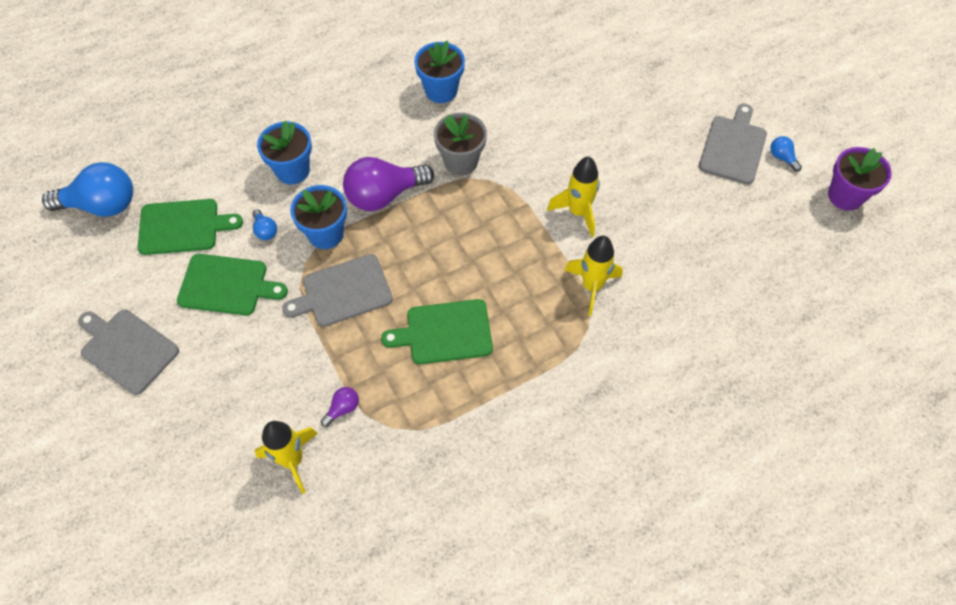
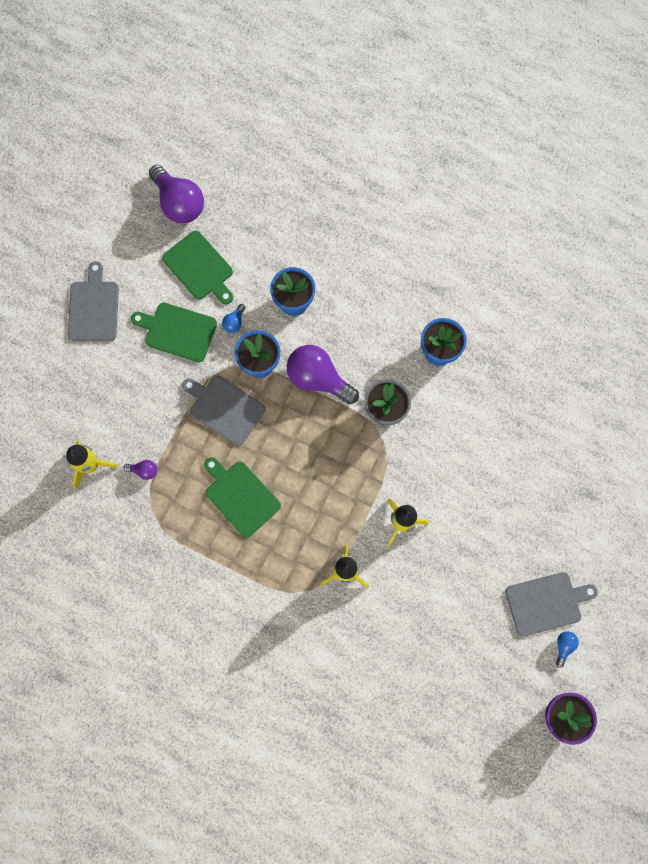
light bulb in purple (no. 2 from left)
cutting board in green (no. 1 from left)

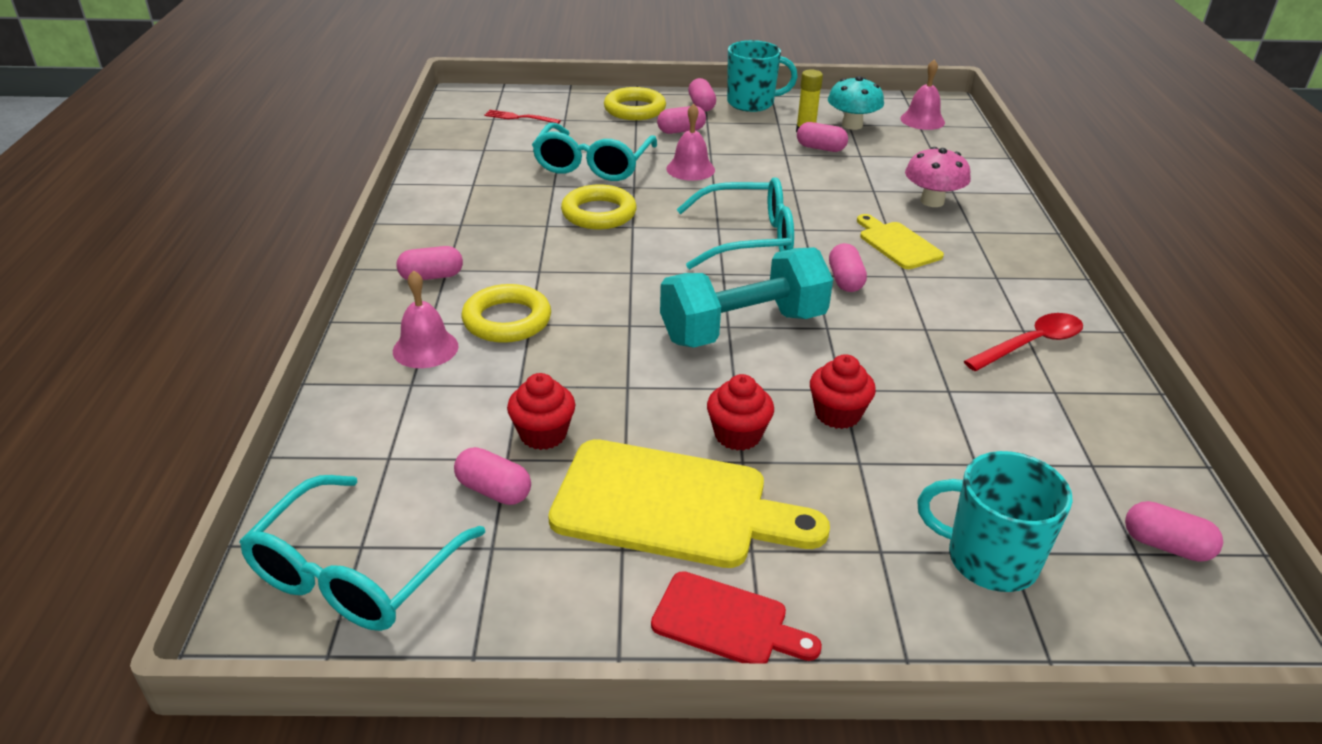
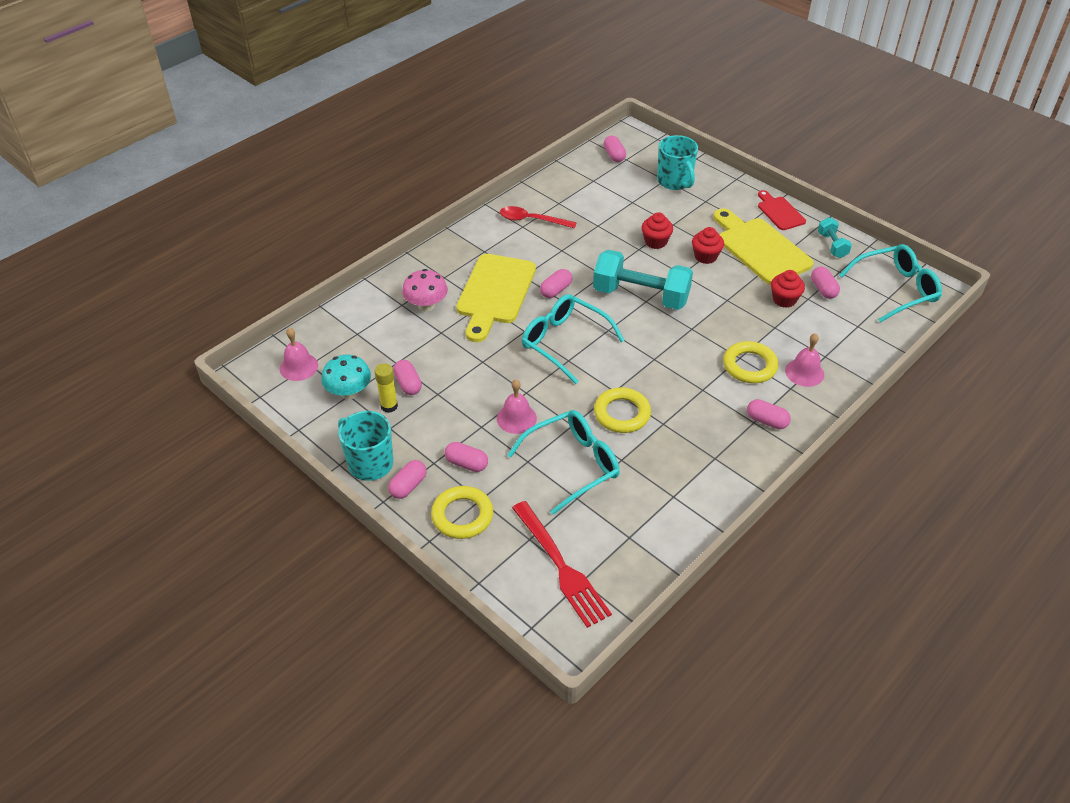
fork in red
cutting board in yellow (no. 1 from left)
dumbbell in turquoise (no. 2 from left)

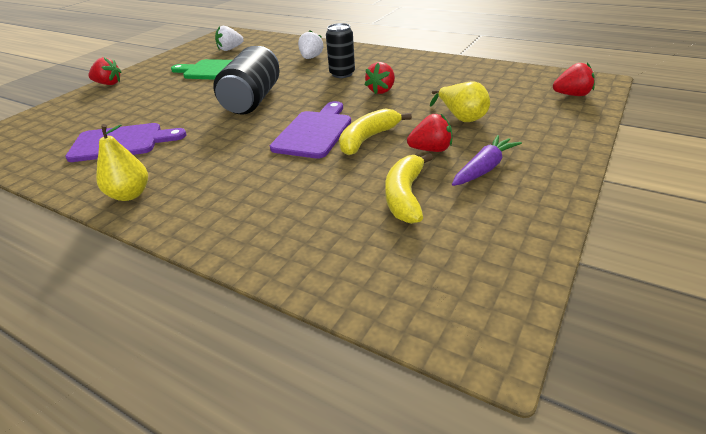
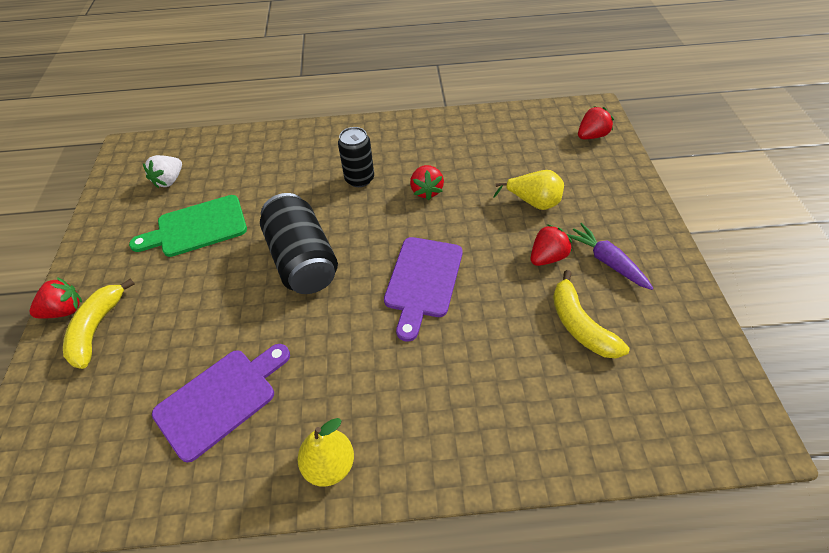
cutting board in purple (no. 2 from left)
strawberry in white (no. 2 from left in the first image)
banana in yellow (no. 1 from left)
carrot in purple

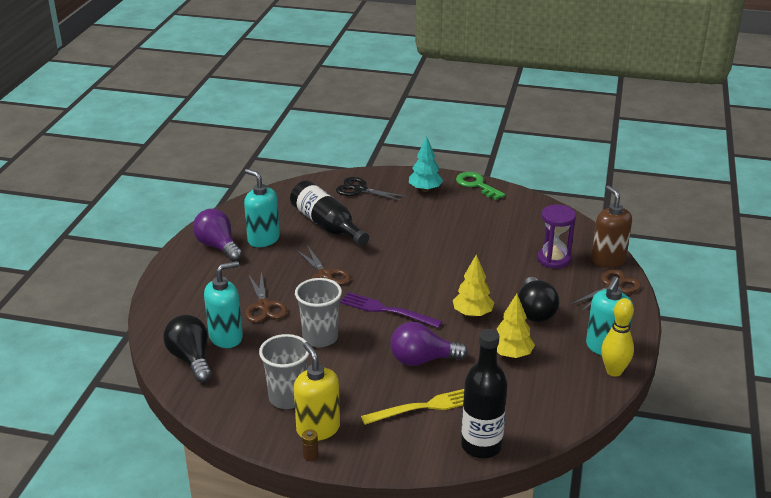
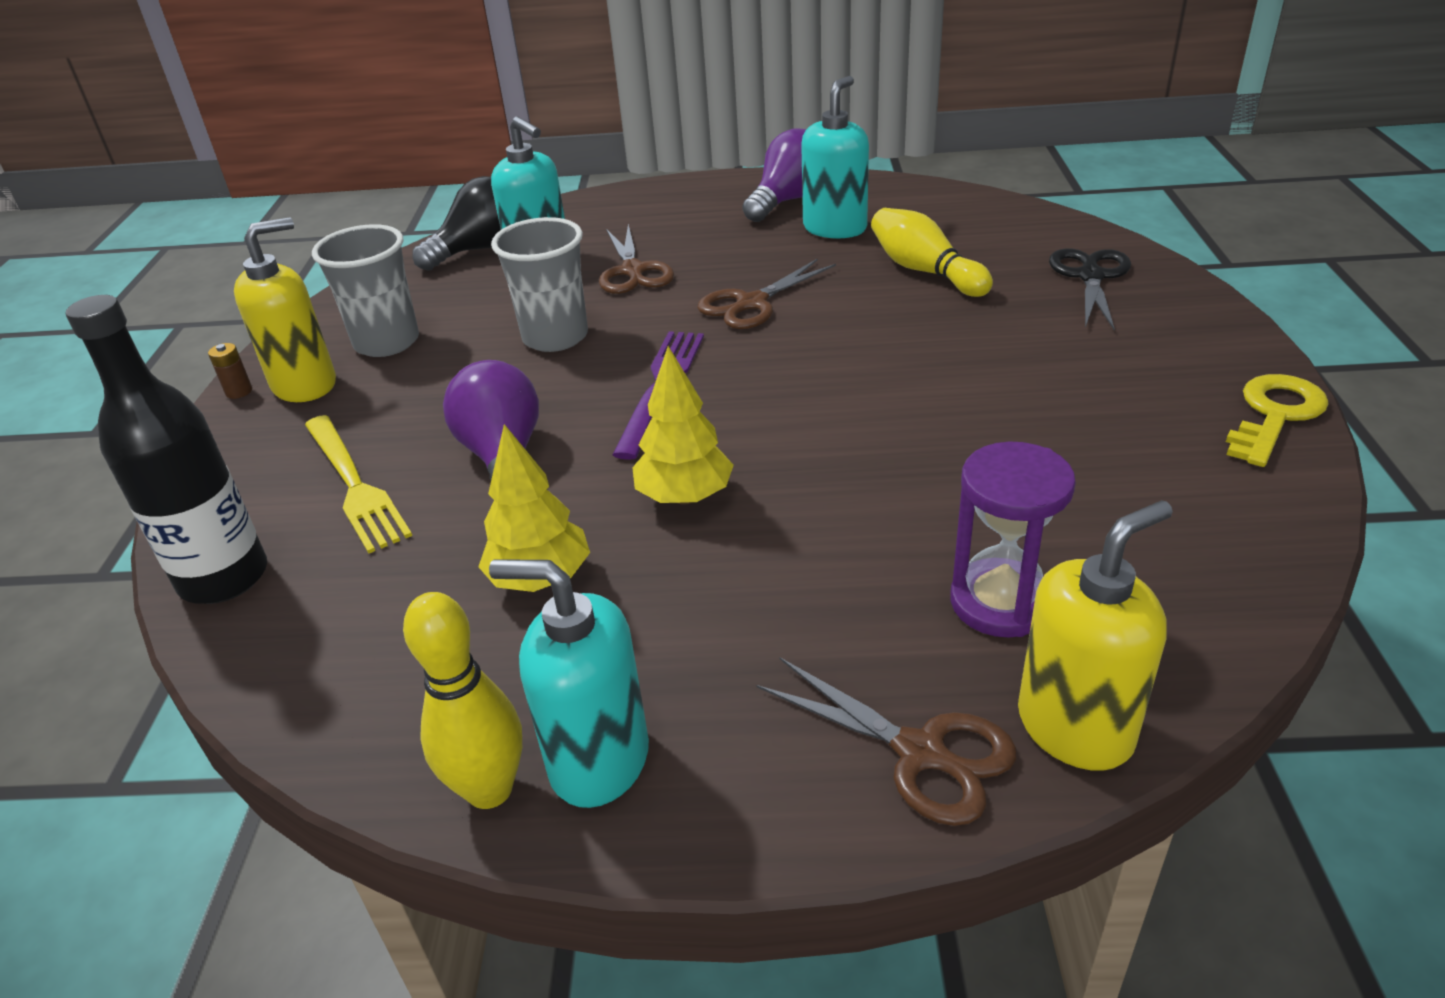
scissors in brown (no. 1 from left)
bowling pin in yellow (no. 2 from left)
tree in turquoise
key in yellow
light bulb in black (no. 2 from left in the first image)
soap dispenser in yellow (no. 2 from left)

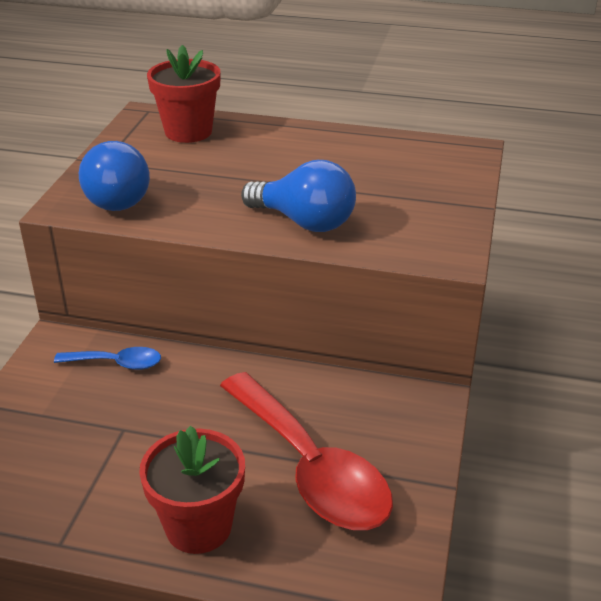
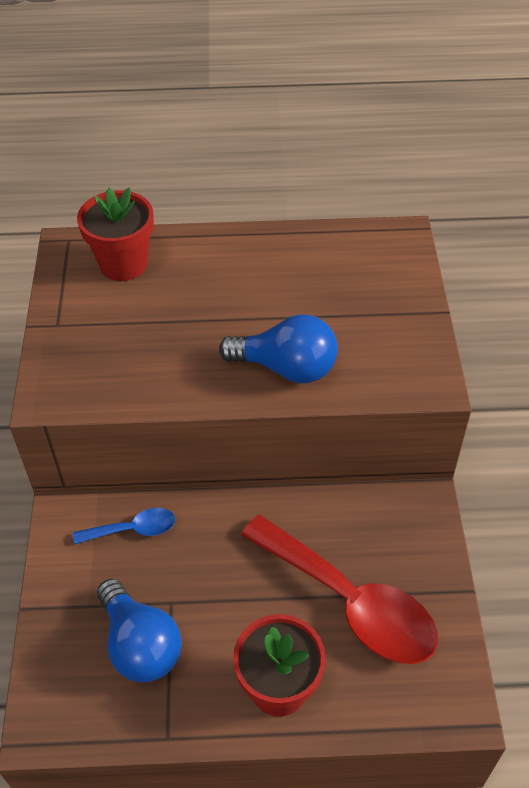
light bulb in blue (no. 1 from left)

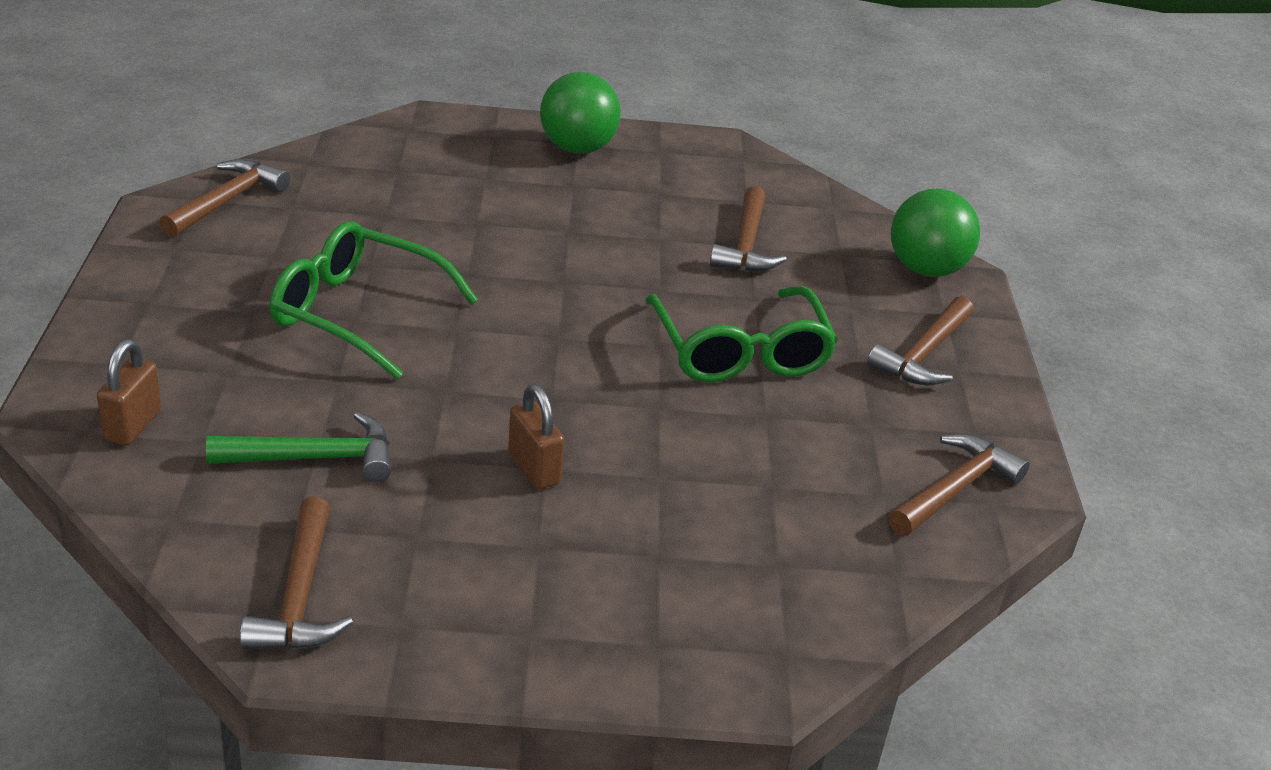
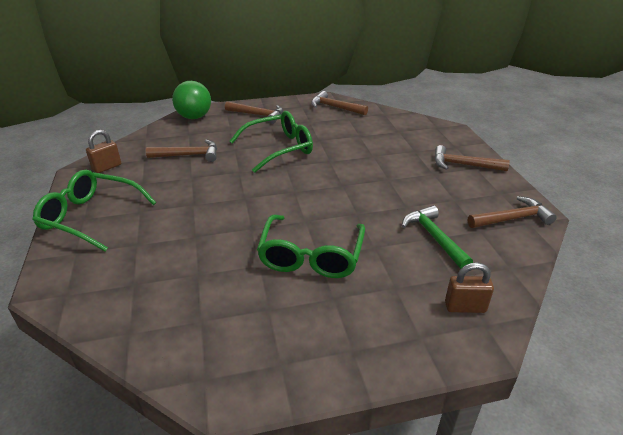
hammer in brown (no. 4 from left)
padlock in brown (no. 1 from left)
glasses in green (no. 1 from left)

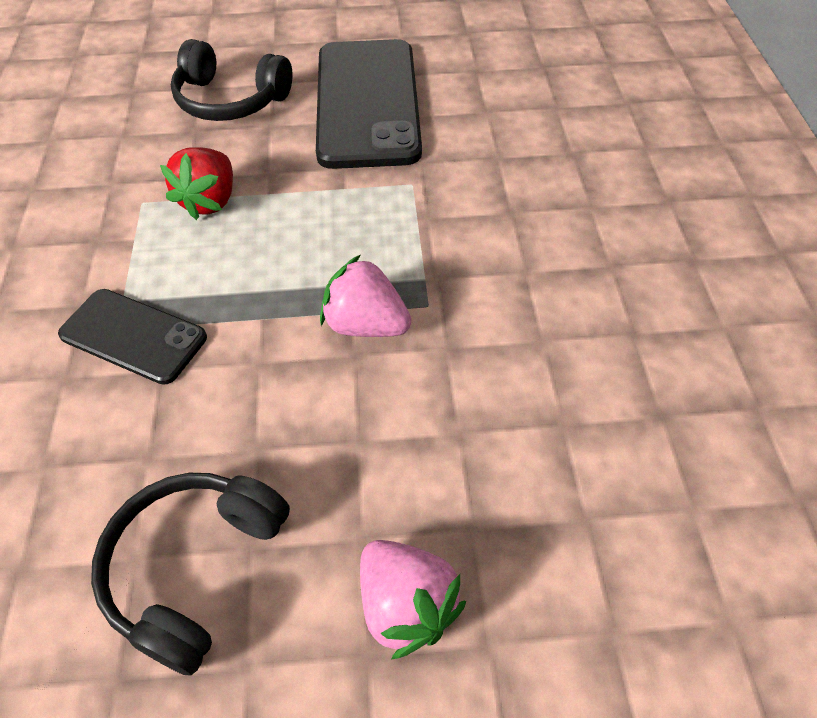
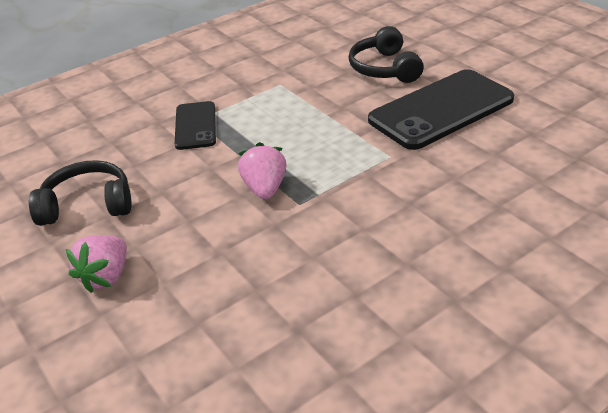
strawberry in red

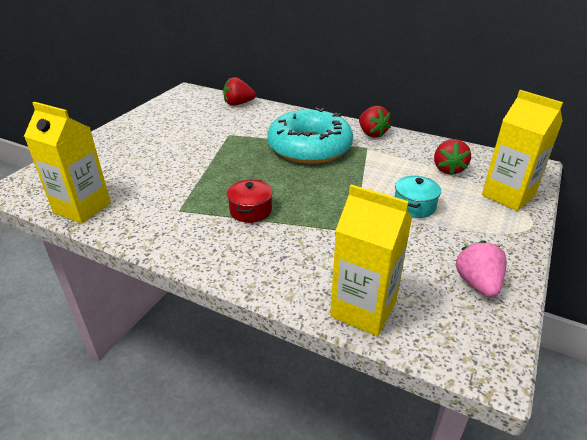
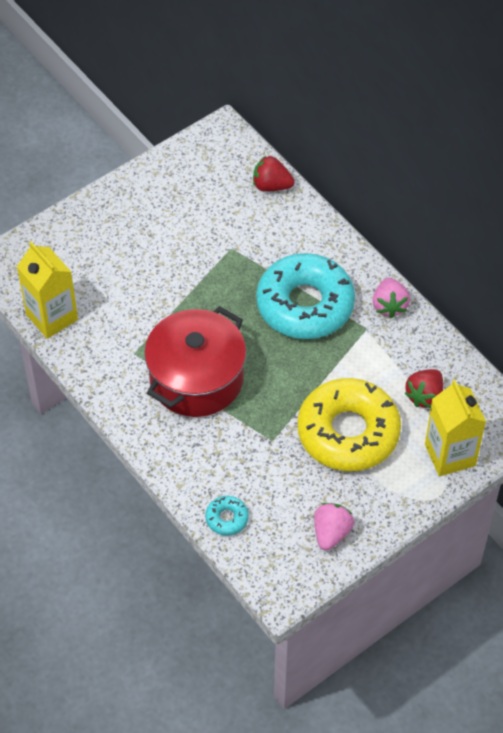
pot in red
donut in turquoise (no. 1 from left)
strawberry in pink (no. 2 from left)
donut in yellow

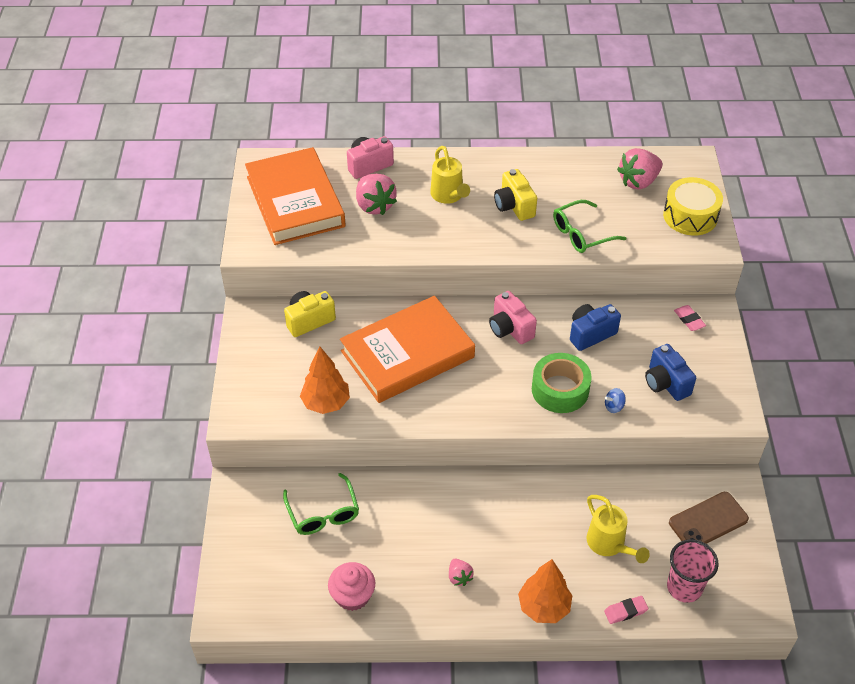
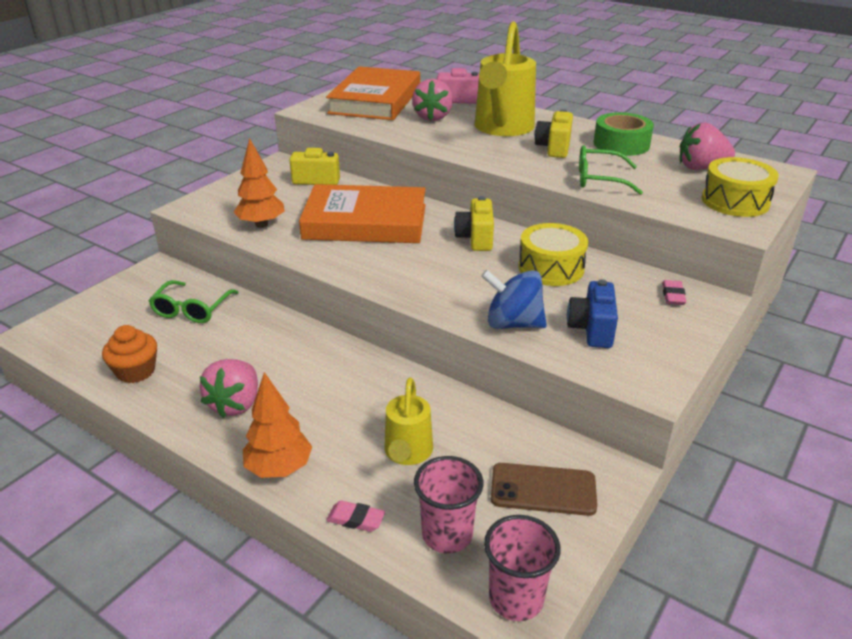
cupcake in orange
watering can in yellow (no. 2 from left)
strawberry in pink (no. 1 from left)
camera in yellow (no. 2 from left)
tape in green
drum in yellow (no. 1 from left)
spinning top in blue
cup in pink (no. 2 from left)

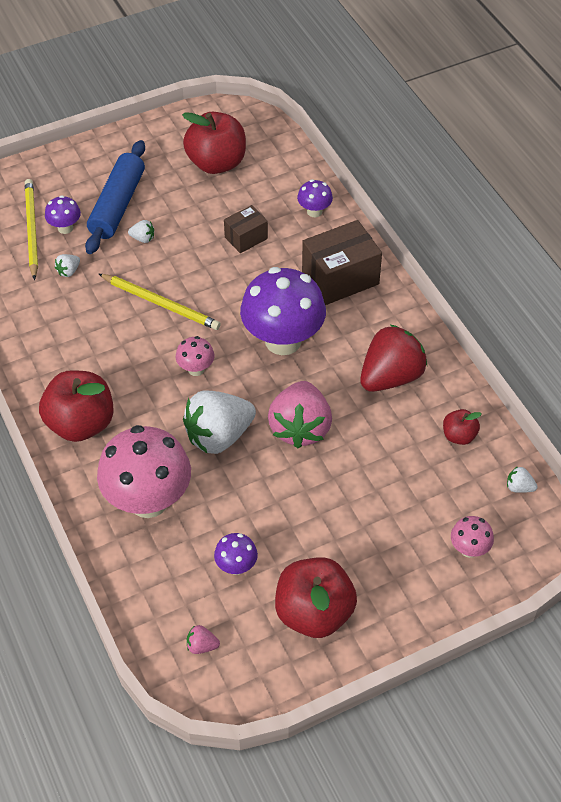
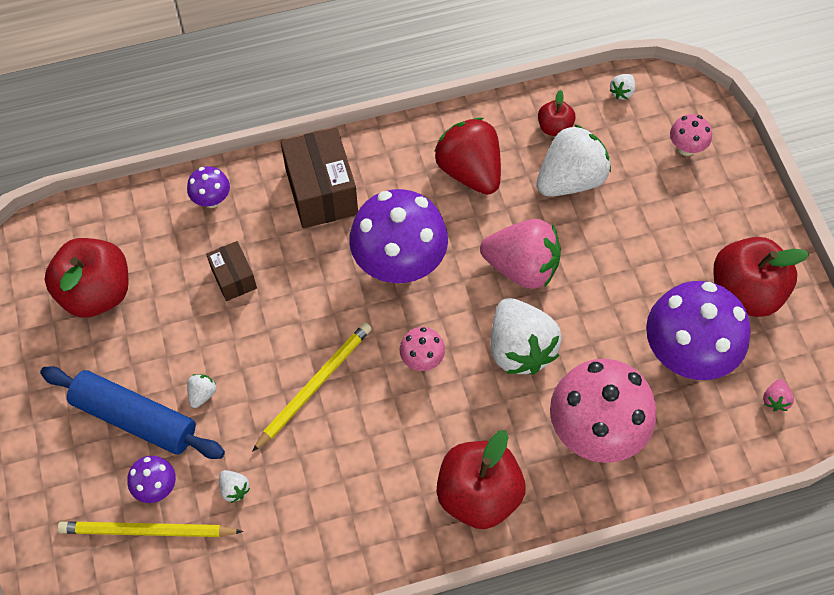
mushroom in purple (no. 4 from left)
strawberry in white (no. 4 from left)

